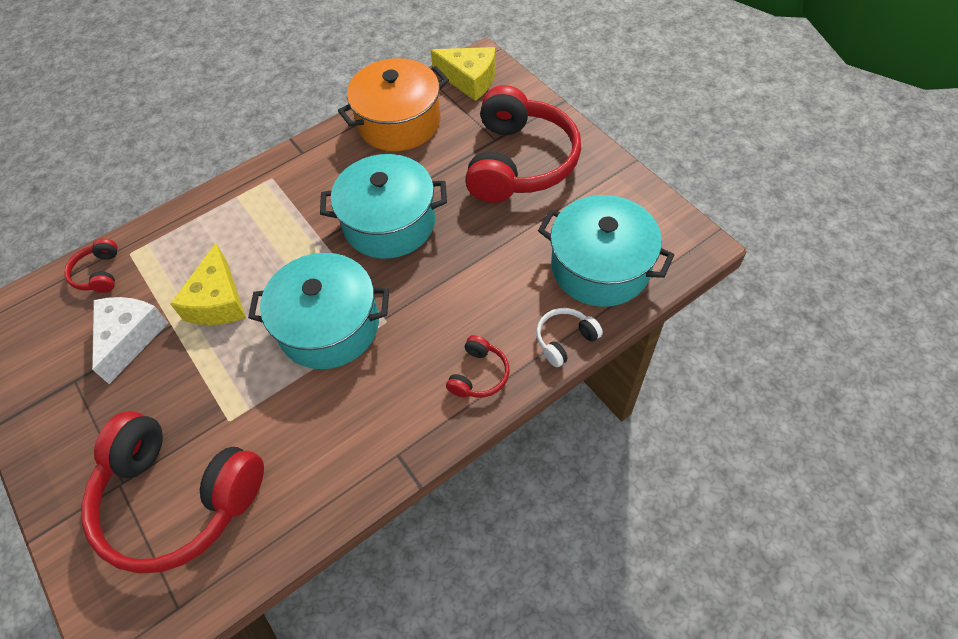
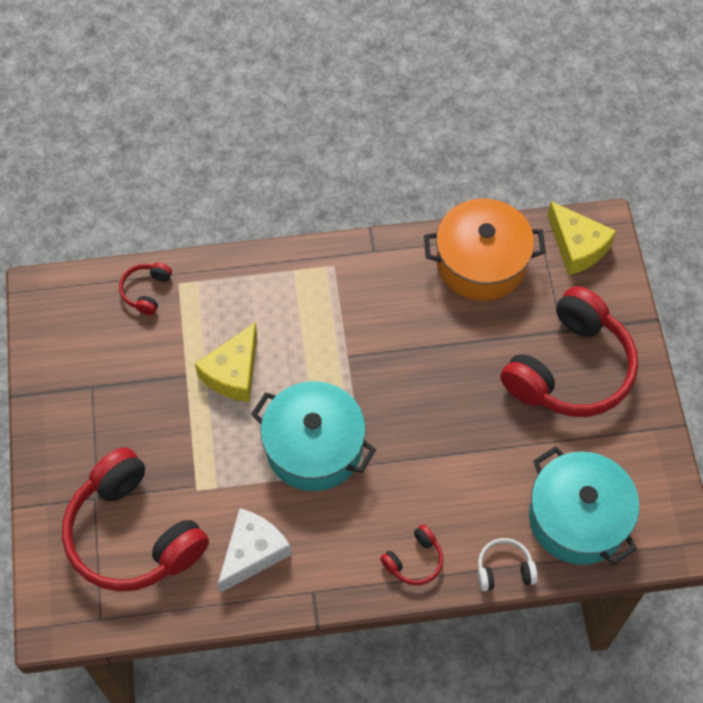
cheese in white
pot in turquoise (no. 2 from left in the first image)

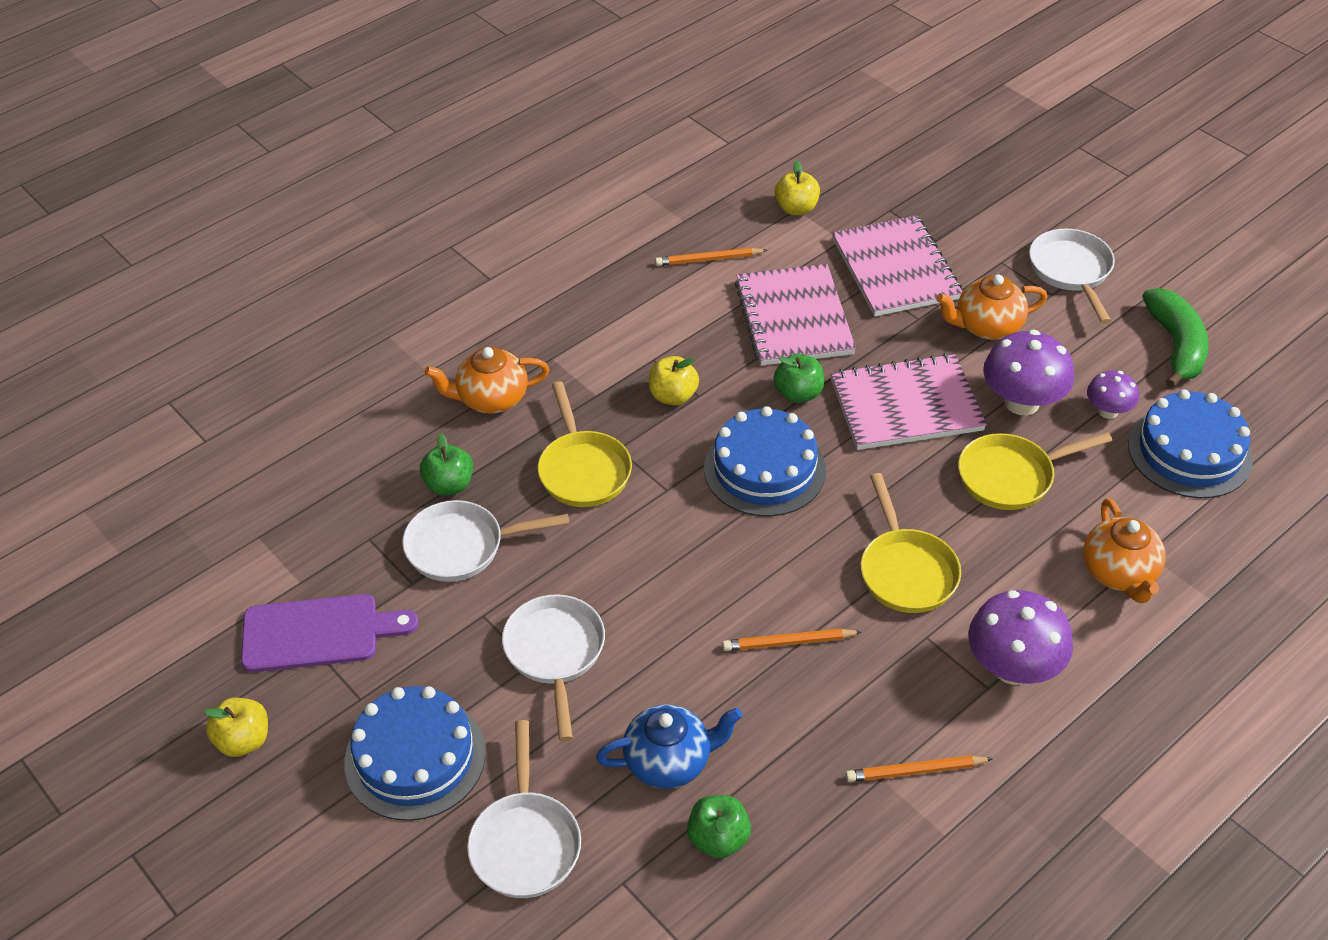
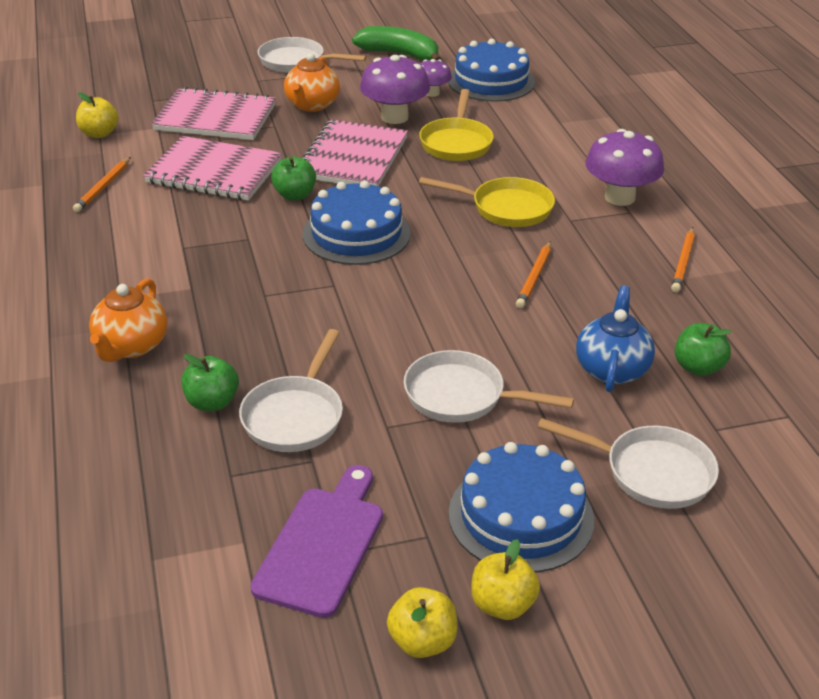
pan in yellow (no. 1 from left in the first image)
apple in yellow (no. 3 from left)
teapot in orange (no. 3 from left in the first image)

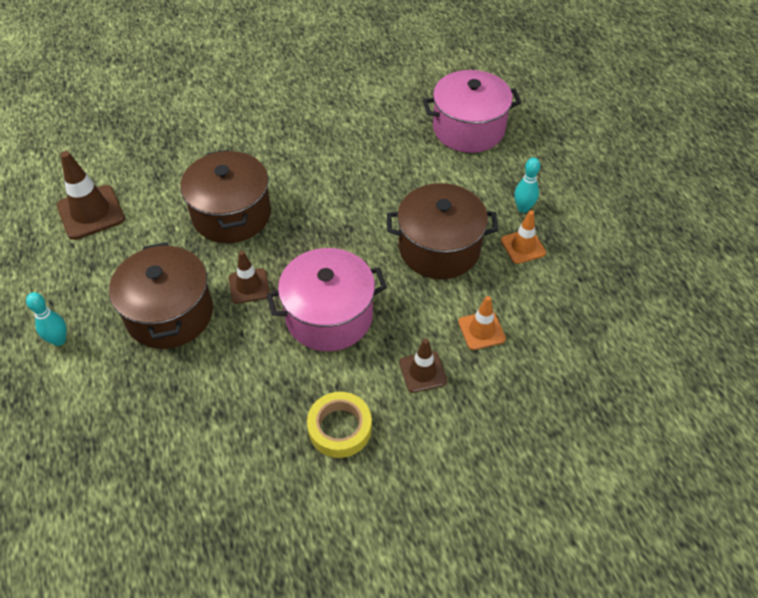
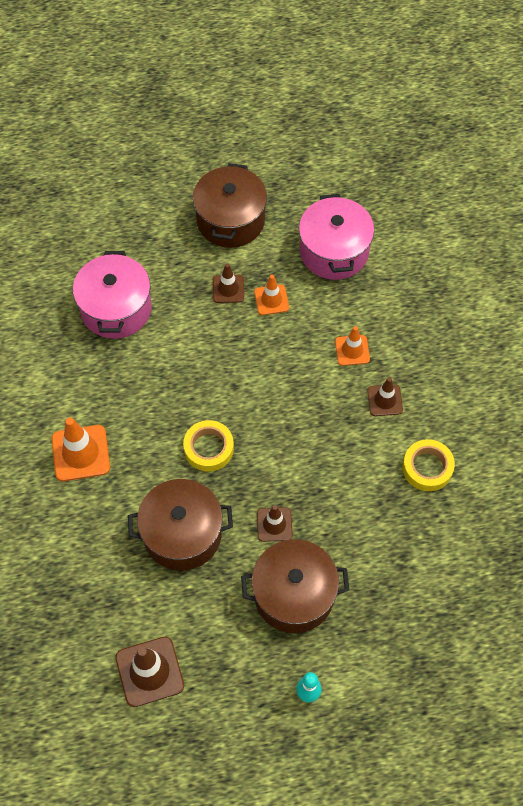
pot in pink (no. 2 from left)
pot in brown (no. 2 from left)
traffic cone in brown (no. 2 from left)
traffic cone in orange (no. 1 from left)
tape in yellow (no. 1 from left)

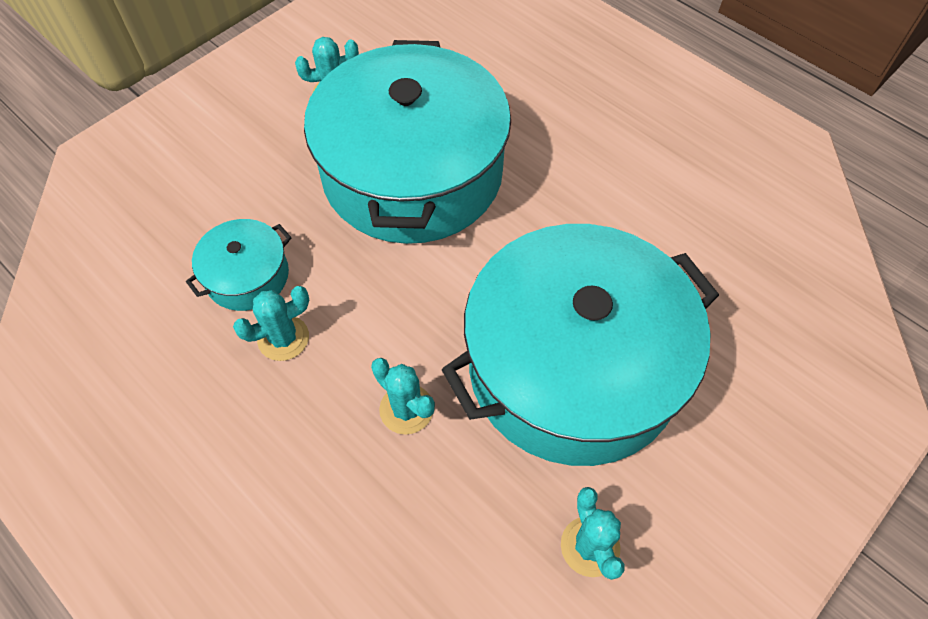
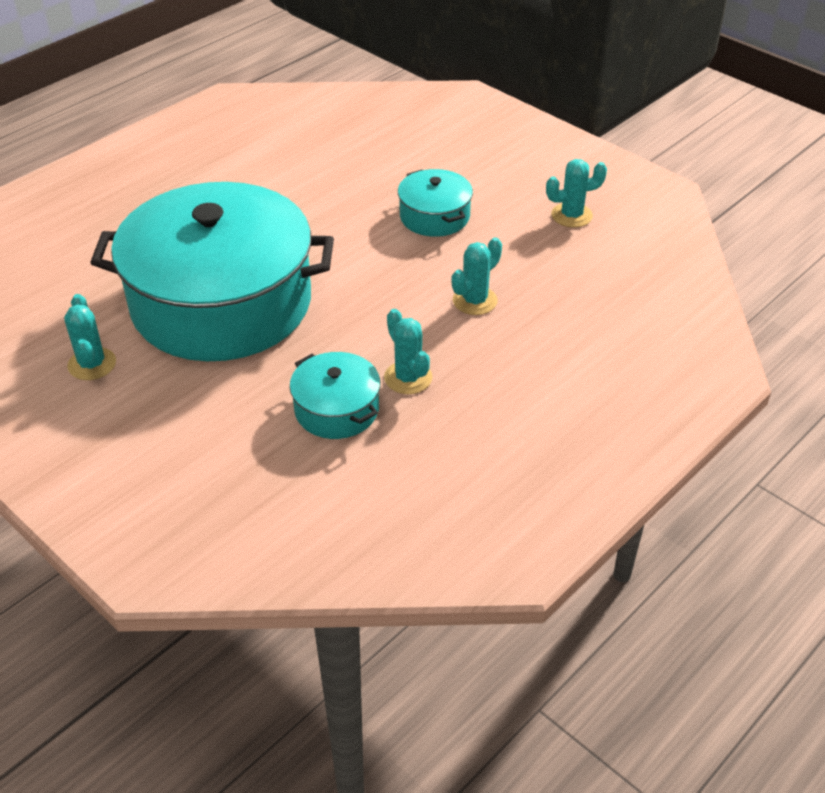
pot in turquoise (no. 3 from left)

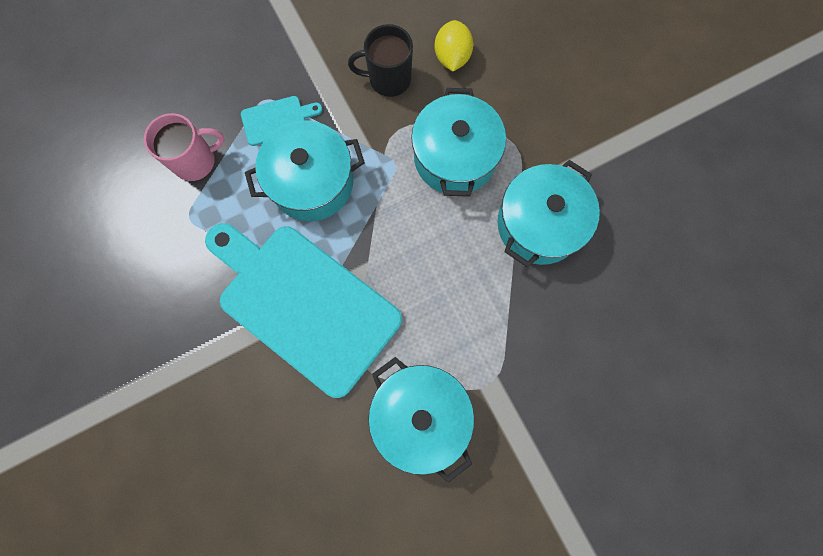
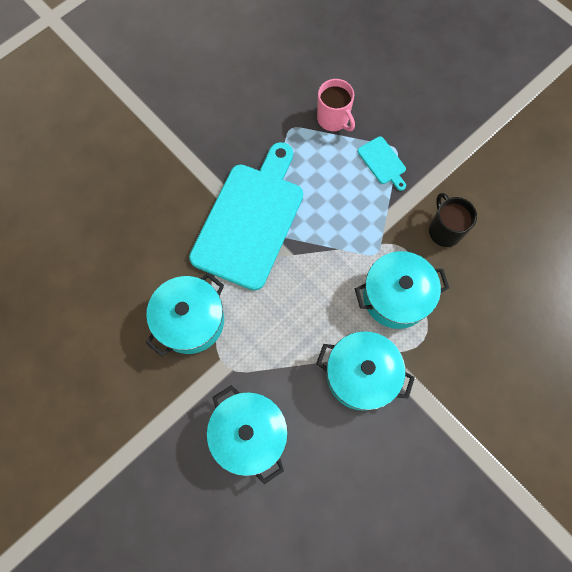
pot in turquoise (no. 2 from left)
lemon in yellow

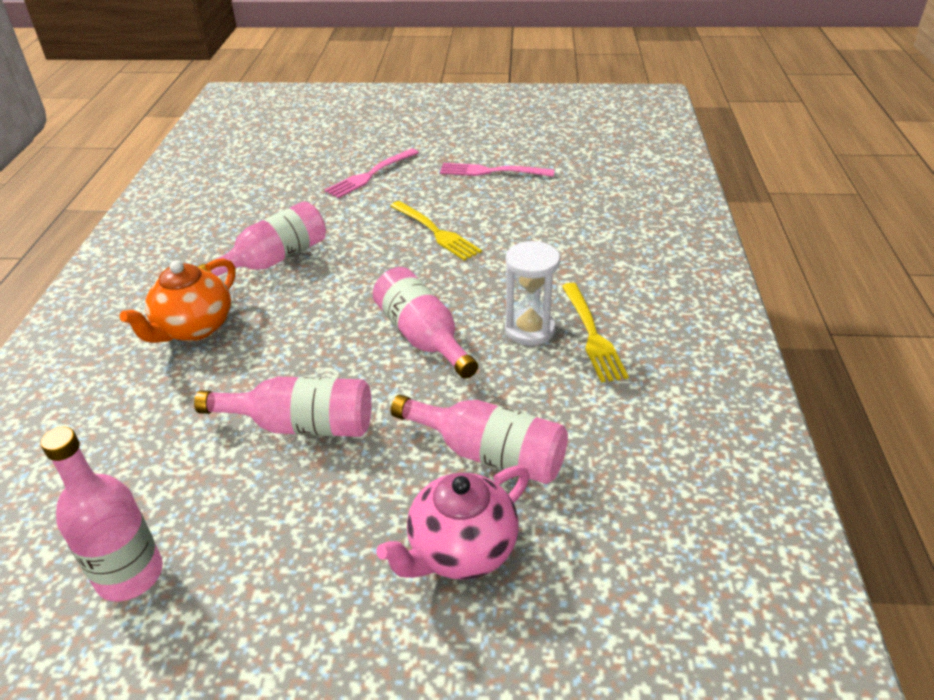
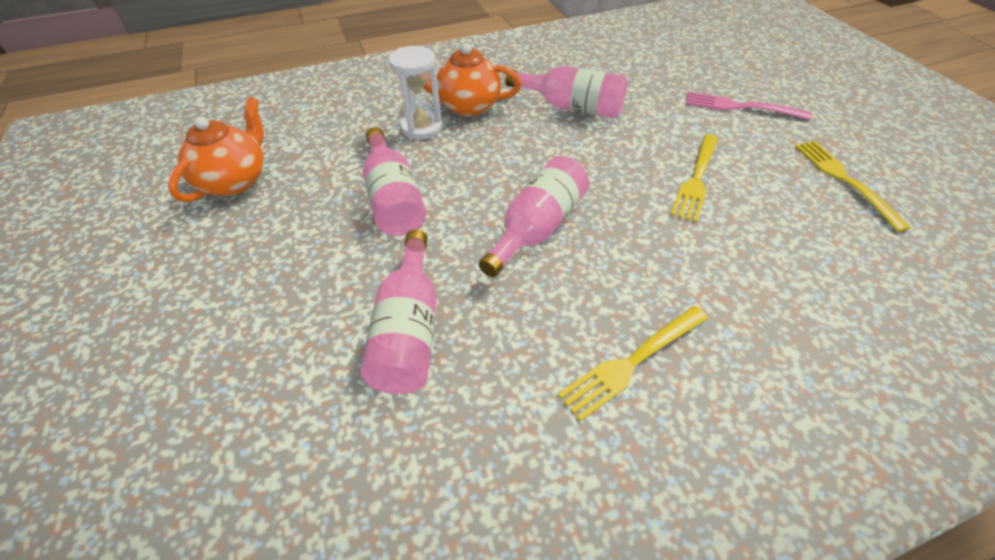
teapot in orange (no. 1 from left)
teapot in pink
fork in yellow (no. 3 from left)
hourglass in white

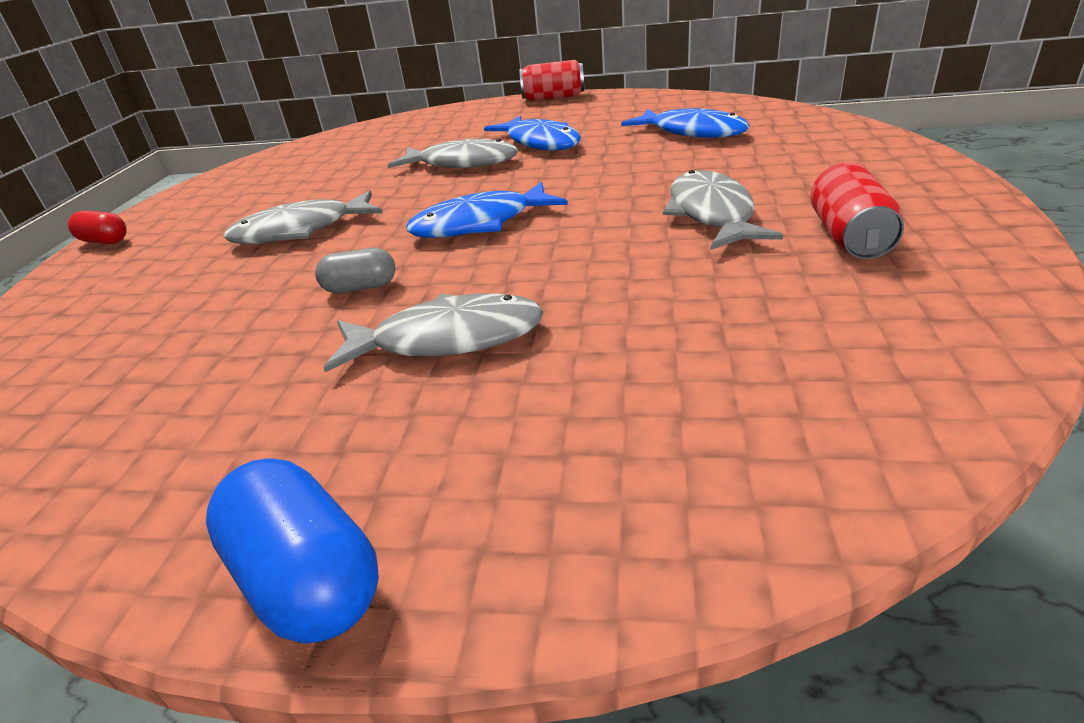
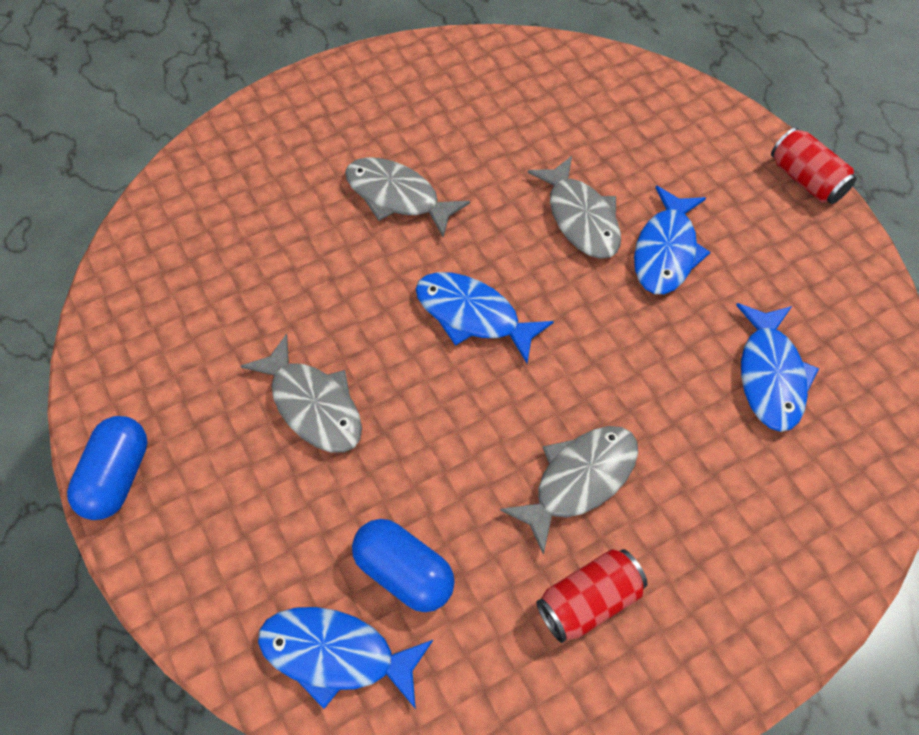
capsule in red
capsule in grey
fish in blue (no. 1 from left)
capsule in blue (no. 2 from left)

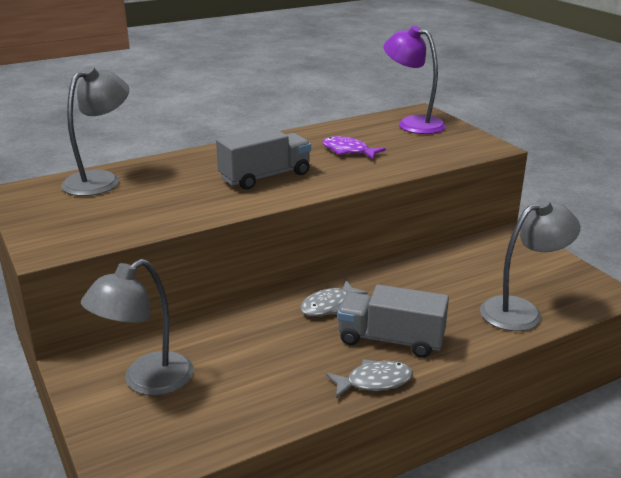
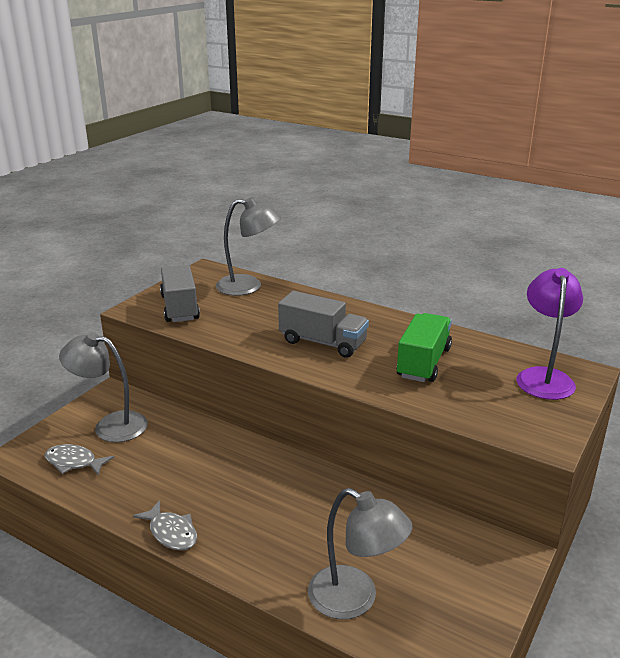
fish in grey (no. 1 from left)
truck in green
truck in grey (no. 1 from left)

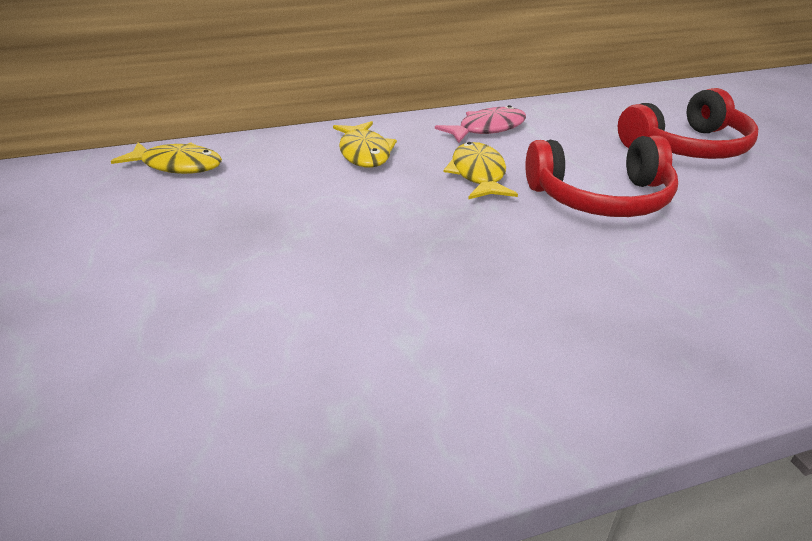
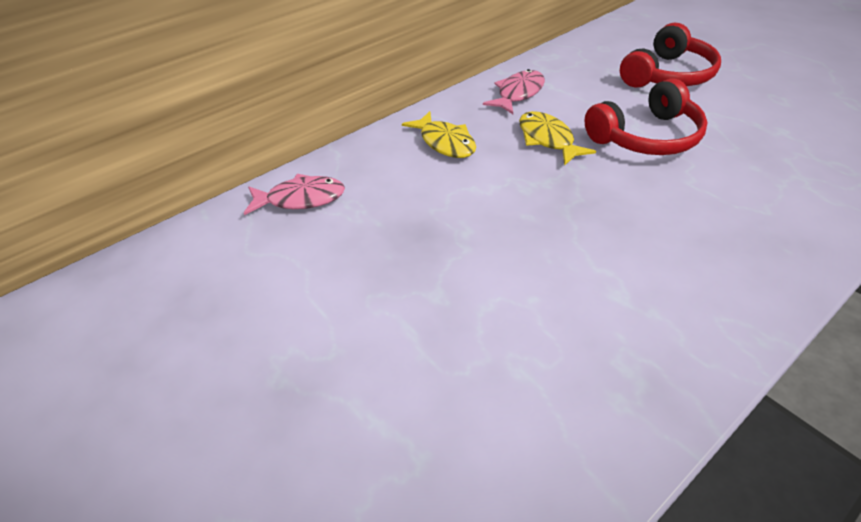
fish in pink (no. 1 from left)

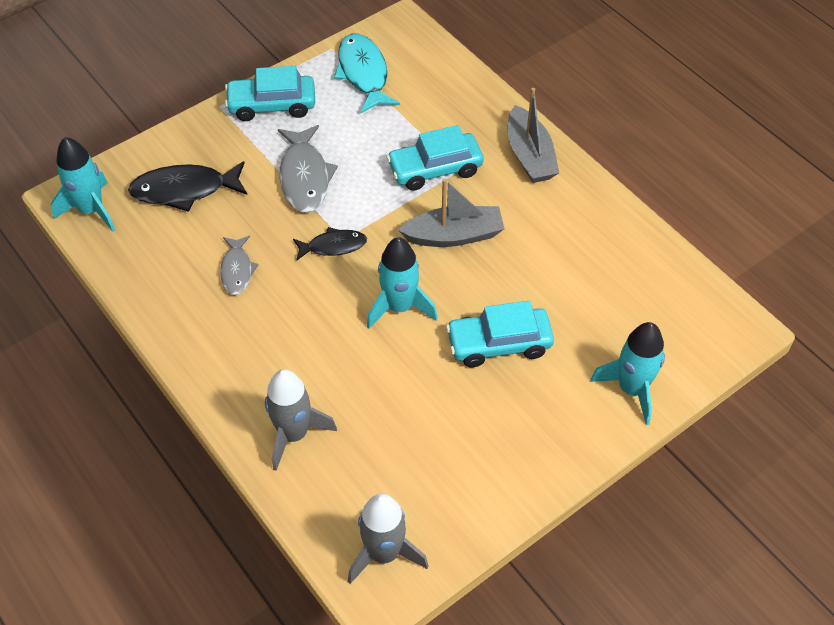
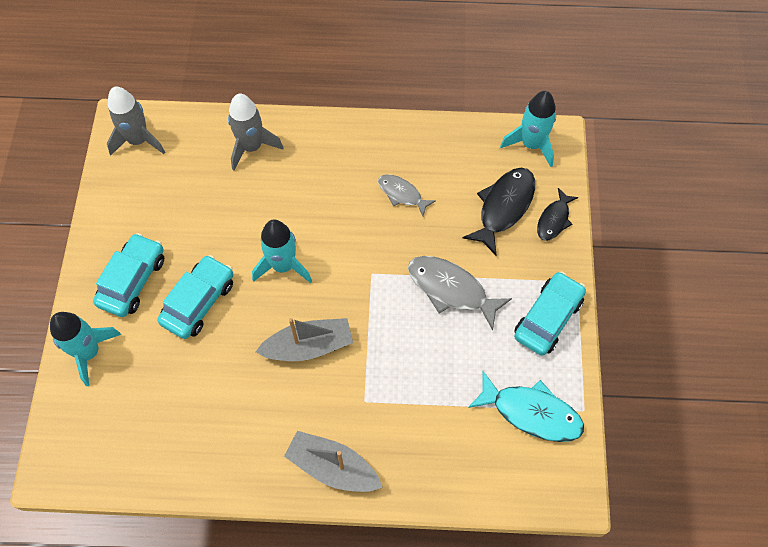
fish in black (no. 2 from left)
car in turquoise (no. 1 from left)
boat in grey (no. 1 from left)

